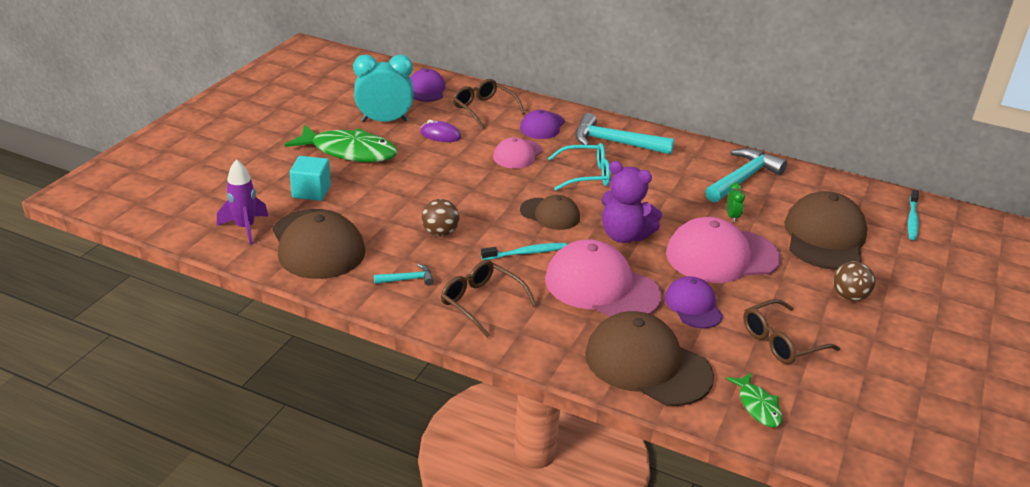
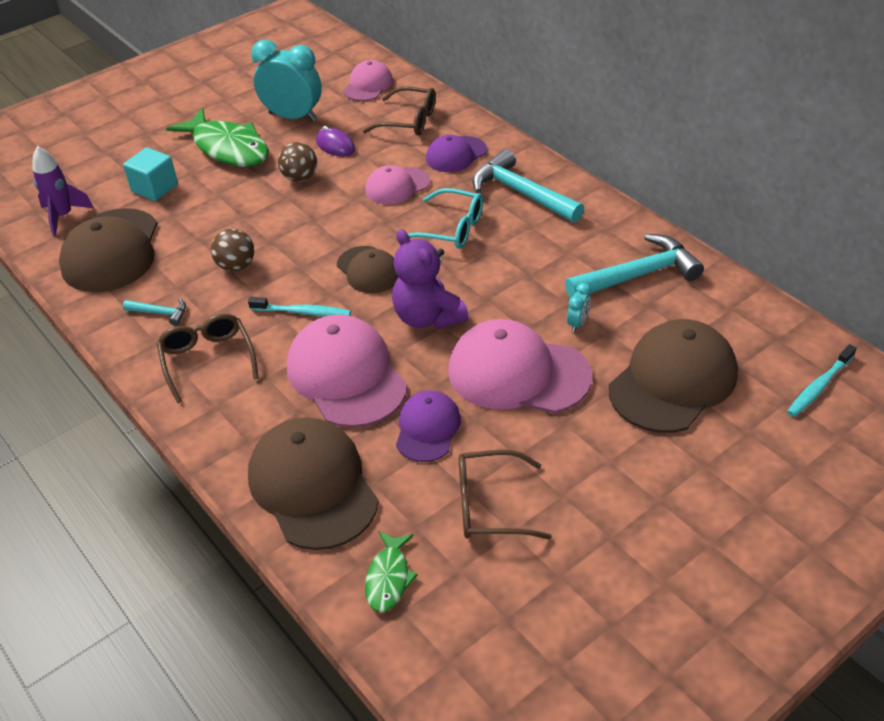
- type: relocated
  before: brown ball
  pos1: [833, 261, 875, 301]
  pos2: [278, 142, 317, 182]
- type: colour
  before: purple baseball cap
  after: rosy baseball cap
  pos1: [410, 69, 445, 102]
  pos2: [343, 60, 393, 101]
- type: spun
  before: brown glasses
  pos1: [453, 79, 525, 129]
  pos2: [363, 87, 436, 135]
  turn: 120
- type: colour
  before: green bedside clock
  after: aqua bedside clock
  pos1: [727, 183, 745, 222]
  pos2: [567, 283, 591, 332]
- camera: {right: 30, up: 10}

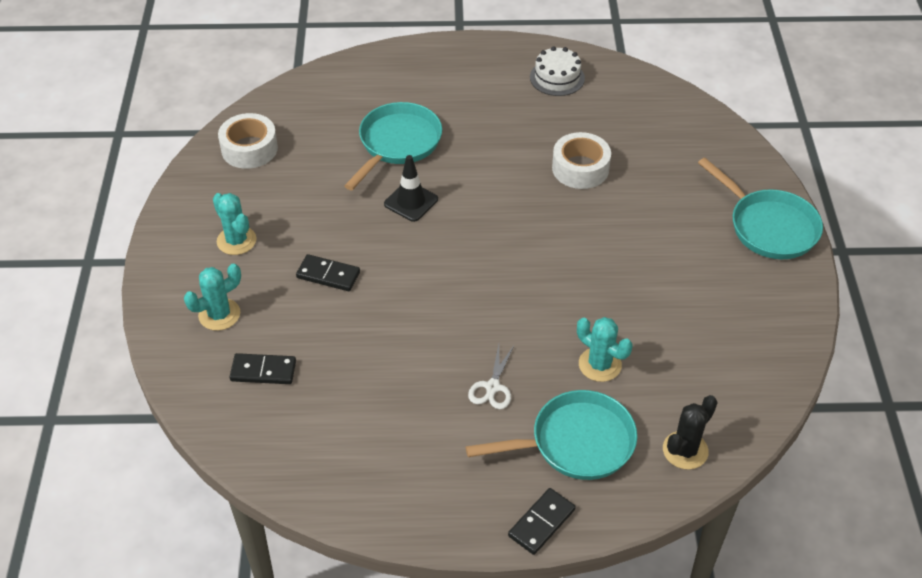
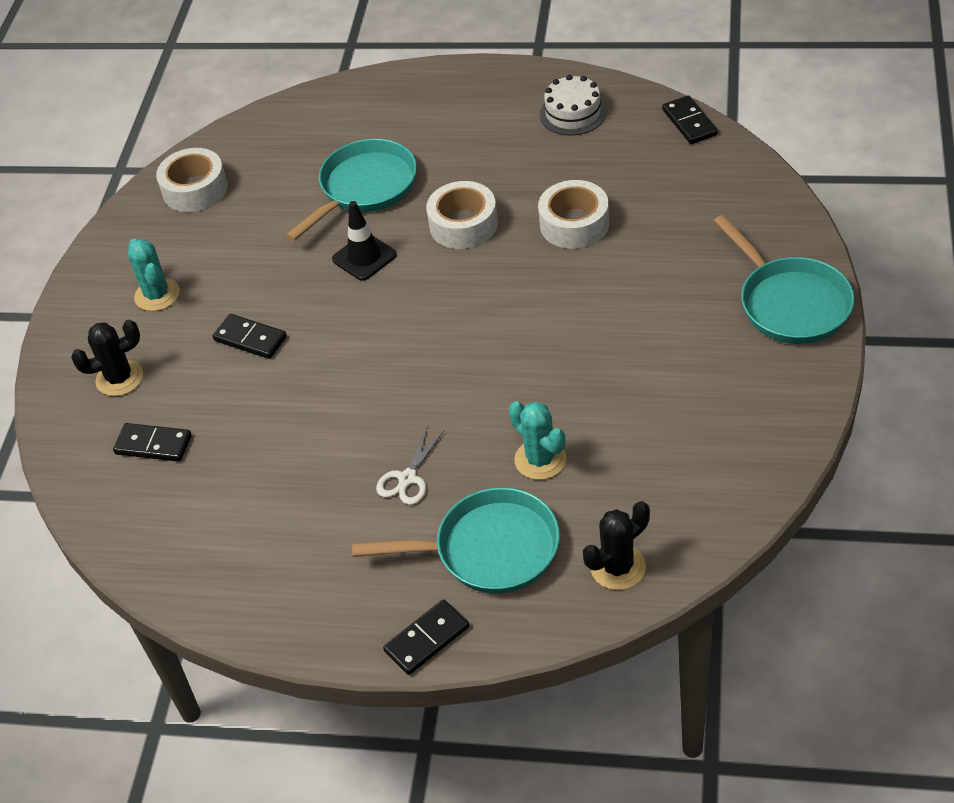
- type: colour
  before: aqua cactus
  after: black cactus
  pos1: [184, 263, 241, 331]
  pos2: [71, 320, 143, 396]
- type: appeared
  after: pure white tape
  pos2: [426, 181, 498, 249]
- type: appeared
  after: black domino piece
  pos2: [662, 95, 718, 144]
- camera: {right: 15, up: 0}

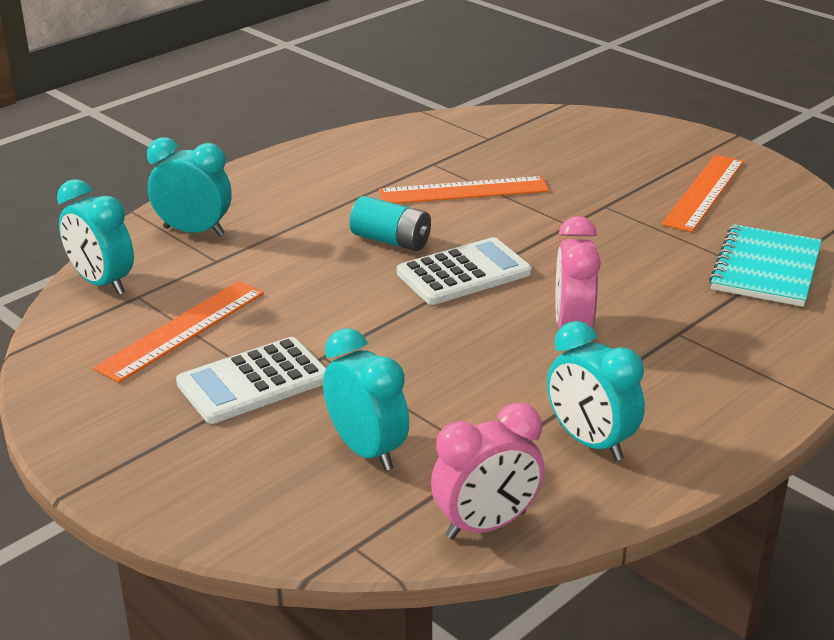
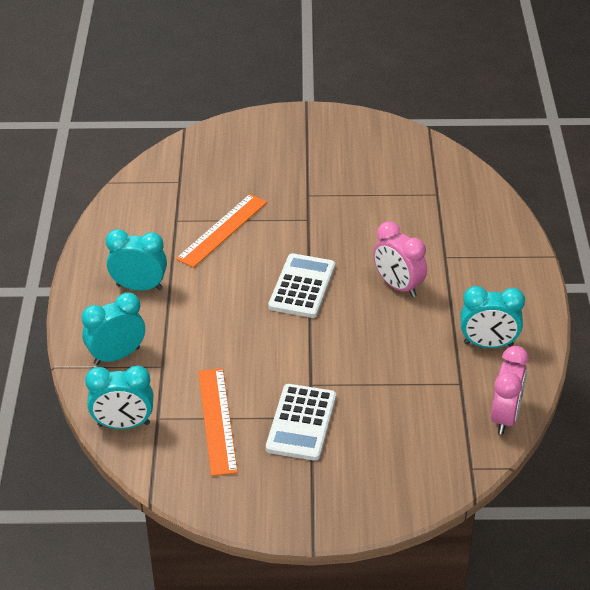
- type: relocated
  before: aqua bedside clock
  pos1: [323, 328, 409, 471]
  pos2: [106, 229, 167, 291]
- type: missing
  before: aqua AA battery
  pos1: [350, 196, 431, 251]
- type: missing
  before: bright orange ruler
  pos1: [662, 155, 744, 232]
- type: missing
  before: aqua exercise book
  pos1: [709, 224, 822, 307]
- camera: {right: -45, up: 10}

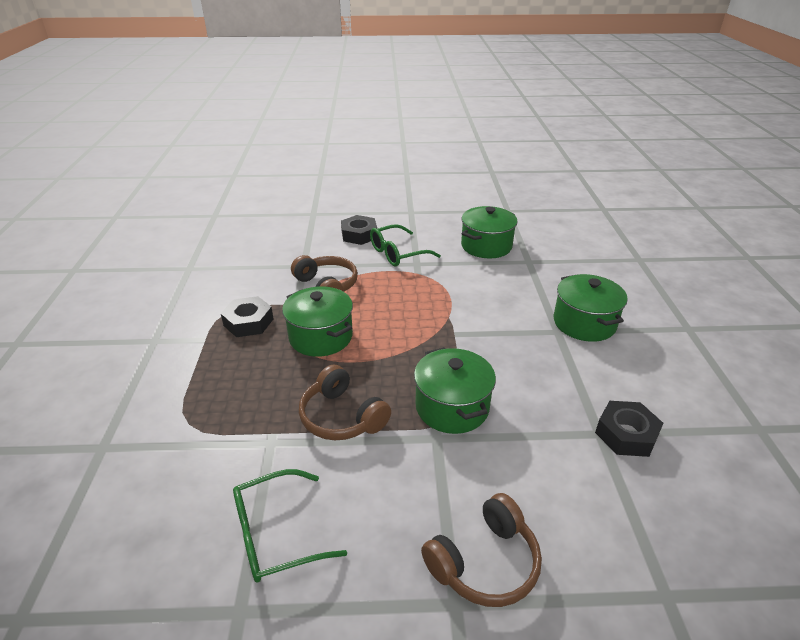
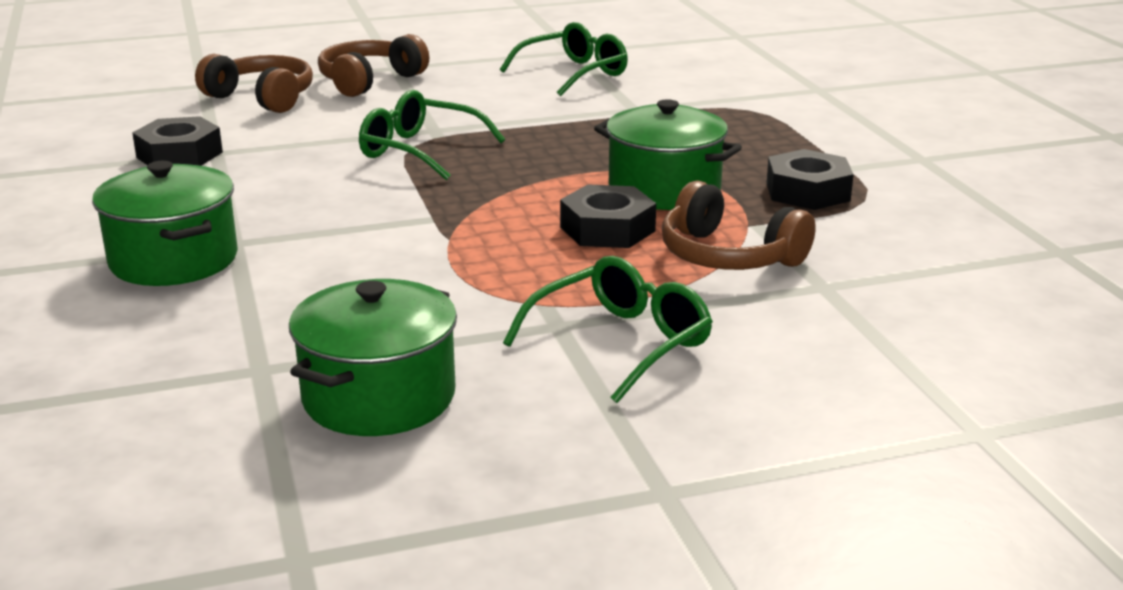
- type: relocated
  before: brown over-ear headphones
  pos1: [299, 364, 391, 440]
  pos2: [195, 54, 313, 113]
- type: exchanged
  before: green cooking pot
  after: green glasses
  pos1: [414, 347, 496, 434]
  pos2: [359, 90, 505, 180]
- type: relocated
  before: black nut
  pos1: [341, 215, 377, 245]
  pos2: [560, 185, 656, 248]
- camera: {right: 165, up: -10}

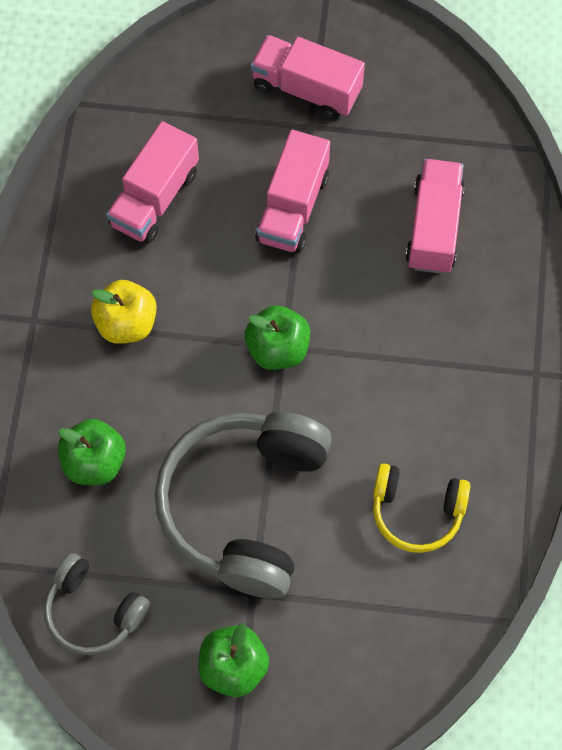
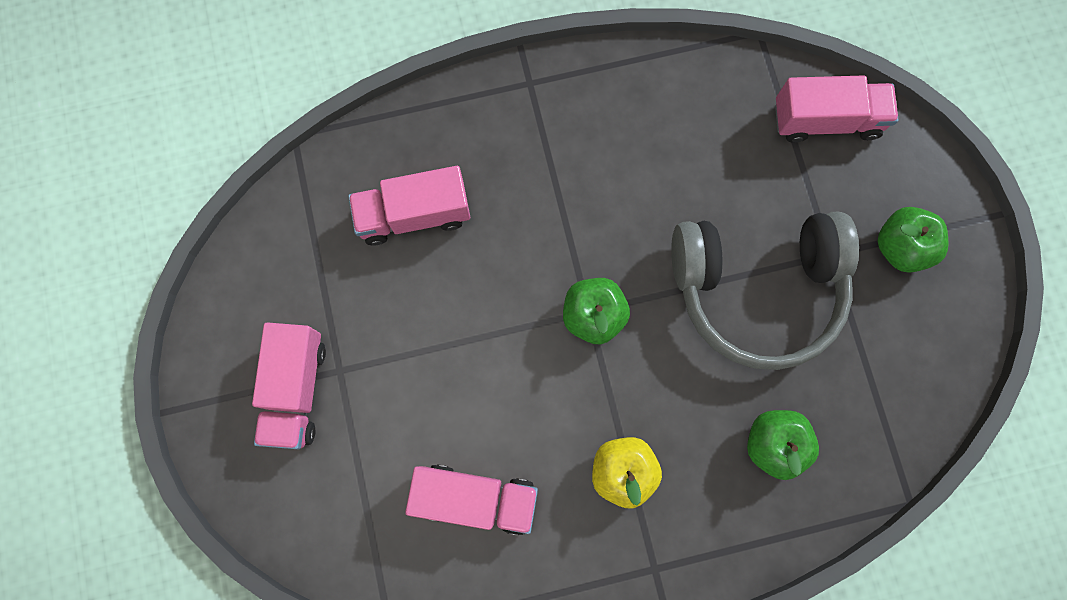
- type: relocated
  before: rosy lorry
  pos1: [255, 130, 330, 253]
  pos2: [775, 75, 899, 143]
- type: missing
  before: gray over-ear headphones
  pos1: [44, 553, 150, 655]
- type: missing
  before: golden over-ear headphones
  pos1: [373, 464, 470, 553]
- camera: {right: -110, up: 10}

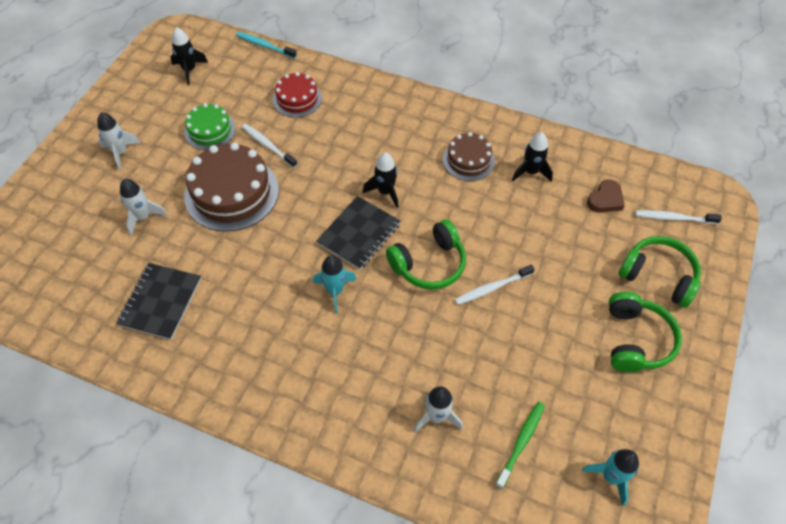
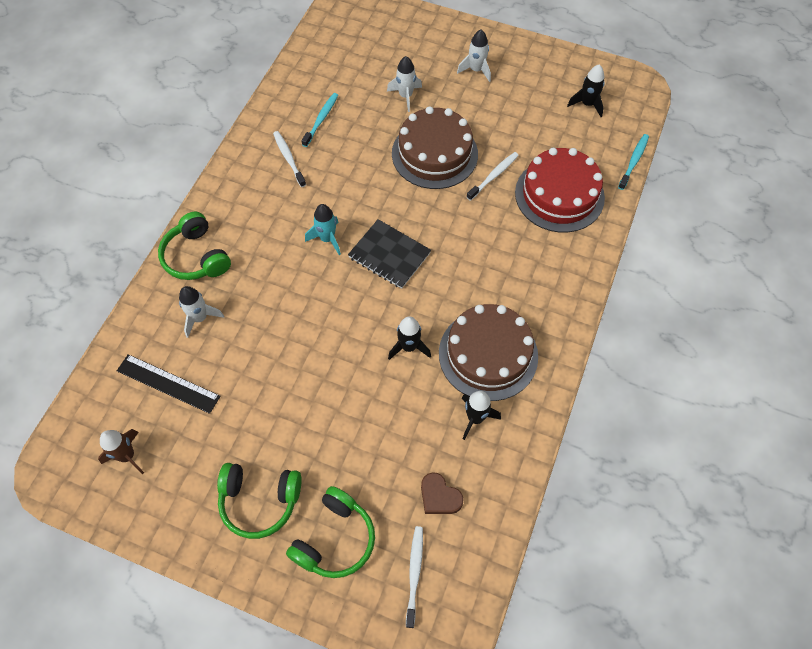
- type: colour
  before: aqua rocket
  after: brown rocket
  pos1: [582, 449, 639, 506]
  pos2: [98, 429, 144, 474]
- type: exchanged
  before: green dental brush
  after: black ruler
  pos1: [495, 402, 545, 489]
  pos2: [117, 354, 220, 414]
- type: relocated
  before: green over-ear headphones
  pos1: [386, 219, 466, 290]
  pos2: [158, 212, 231, 280]
- type: relocated
  before: pure white dental brush
  pos1: [454, 265, 535, 305]
  pos2: [273, 131, 306, 187]
- type: exchanged
  before: black exercise book
  after: aqua dental brush
  pos1: [116, 263, 201, 340]
  pos2: [301, 93, 338, 147]
- type: relocated
  before: black rocket
  pos1: [363, 153, 399, 208]
  pos2: [388, 316, 431, 360]
- type: size
  before: brown cake
  pos1: [443, 132, 495, 181]
  pos2: [439, 304, 538, 401]
  scale: 1.74
- type: size
  before: scarlet cake
  pos1: [273, 72, 322, 117]
  pos2: [515, 148, 605, 232]
  scale: 1.74
- type: missing
  before: green cake
  pos1: [184, 103, 236, 150]
- camera: {right: 90, up: 5}

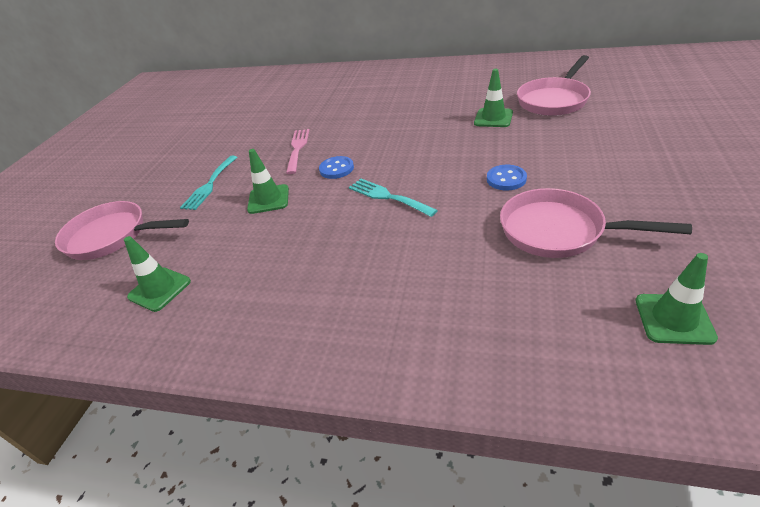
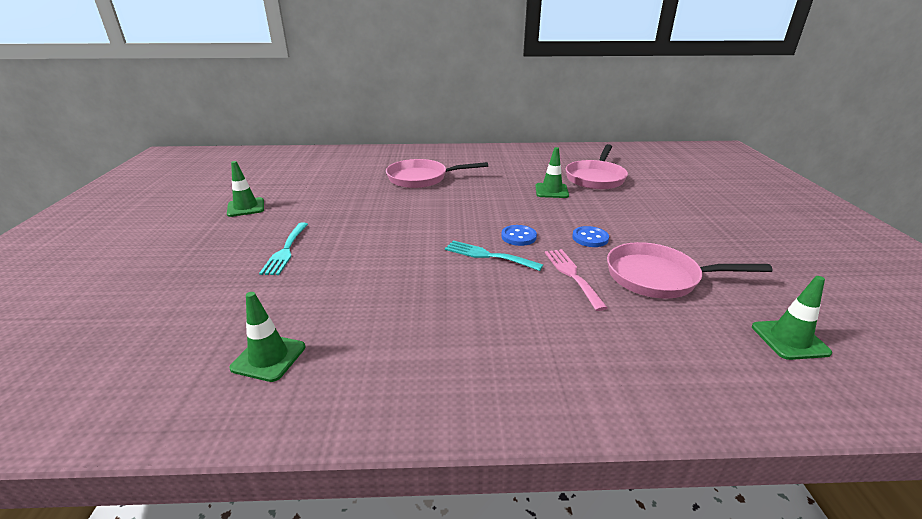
- type: relocated
  before: green safety cone
  pos1: [247, 149, 289, 214]
  pos2: [227, 161, 264, 217]
- type: relocated
  before: rosy skillet
  pos1: [55, 201, 189, 260]
  pos2: [386, 159, 488, 188]
- type: relocated
  before: cobalt shirt button
  pos1: [319, 156, 354, 179]
  pos2: [501, 225, 537, 246]
- type: relocated
  before: rosy dinner fork
  pos1: [286, 129, 310, 174]
  pos2: [545, 249, 608, 311]
- camera: {right: -20, up: -10}

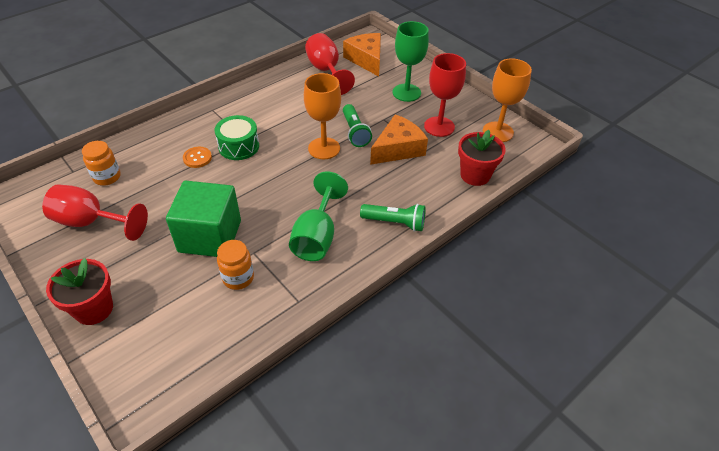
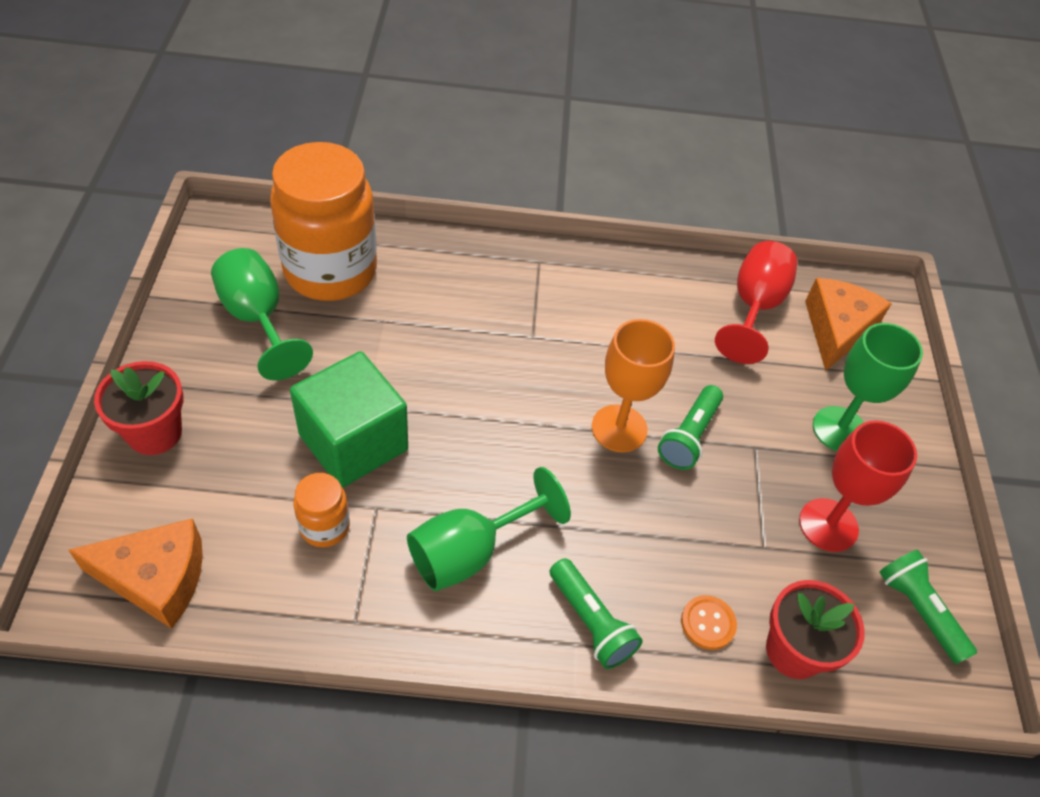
- type: relocated
  before: bright orange cheese
  pos1: [370, 114, 428, 165]
  pos2: [68, 518, 203, 629]
- type: colour
  before: scarlet goblet
  after: green goblet
  pos1: [42, 184, 148, 241]
  pos2: [211, 248, 313, 380]
- type: size
  before: bright orange jam jar
  pos1: [82, 141, 121, 186]
  pos2: [270, 142, 377, 301]
  scale: 2.26
- type: relocated
  before: bright orange shirt button
  pos1: [183, 147, 212, 168]
  pos2: [681, 595, 737, 650]
- type: exchanged
  before: bright orange goblet
  after: green flashlight
  pos1: [483, 58, 532, 142]
  pos2: [879, 549, 977, 664]
- type: missing
  before: green toy drum
  pos1: [215, 115, 259, 160]
- camera: {right: 40, up: 5}

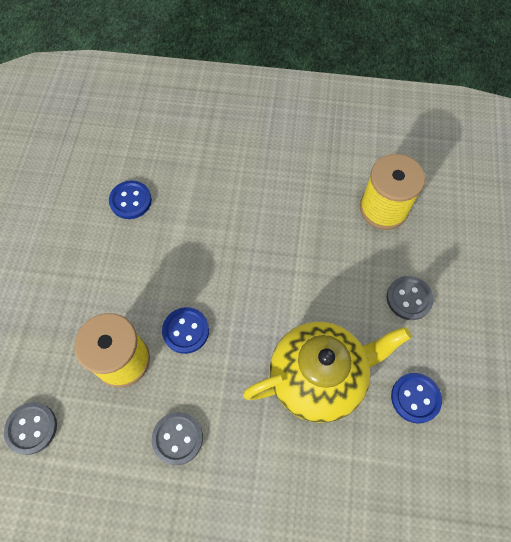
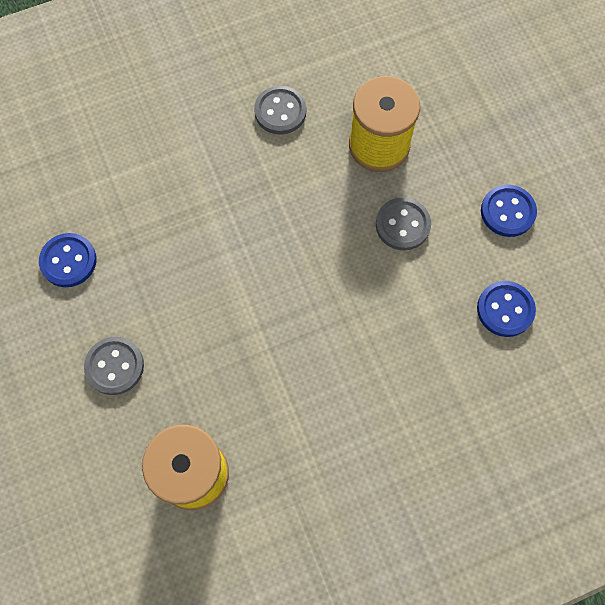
- type: relocated
  before: gray shirt button
  pos1: [4, 402, 57, 455]
  pos2: [376, 197, 431, 251]
- type: relocated
  before: cobalt shirt button
  pos1: [162, 307, 209, 354]
  pos2: [481, 184, 537, 237]
- type: missing
  before: golden china teapot
  pos1: [243, 322, 411, 423]
- camera: {right: 150, up: 5}

